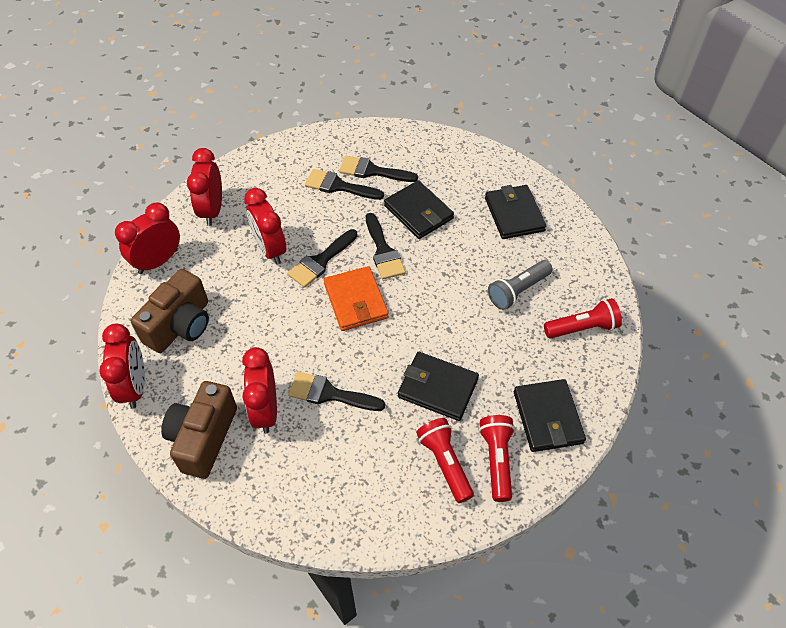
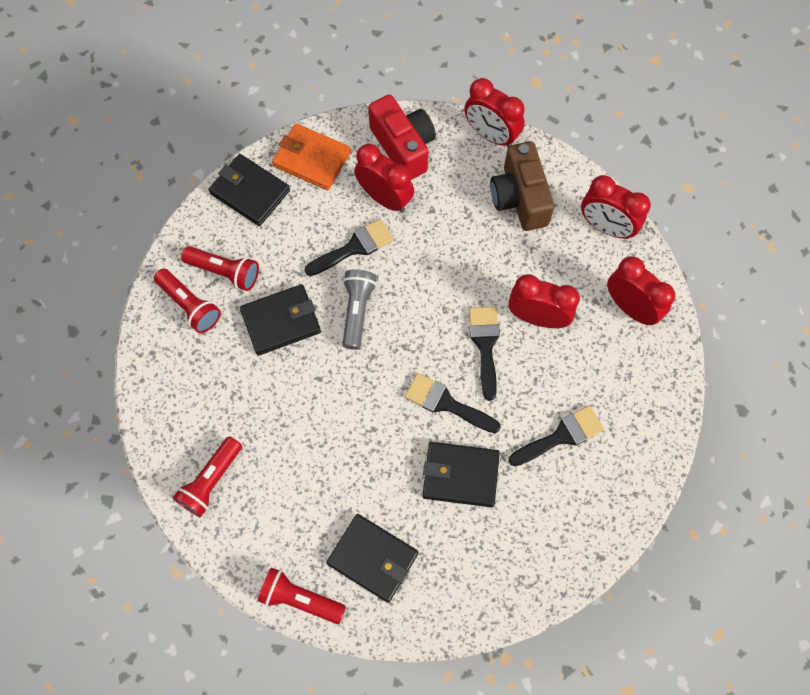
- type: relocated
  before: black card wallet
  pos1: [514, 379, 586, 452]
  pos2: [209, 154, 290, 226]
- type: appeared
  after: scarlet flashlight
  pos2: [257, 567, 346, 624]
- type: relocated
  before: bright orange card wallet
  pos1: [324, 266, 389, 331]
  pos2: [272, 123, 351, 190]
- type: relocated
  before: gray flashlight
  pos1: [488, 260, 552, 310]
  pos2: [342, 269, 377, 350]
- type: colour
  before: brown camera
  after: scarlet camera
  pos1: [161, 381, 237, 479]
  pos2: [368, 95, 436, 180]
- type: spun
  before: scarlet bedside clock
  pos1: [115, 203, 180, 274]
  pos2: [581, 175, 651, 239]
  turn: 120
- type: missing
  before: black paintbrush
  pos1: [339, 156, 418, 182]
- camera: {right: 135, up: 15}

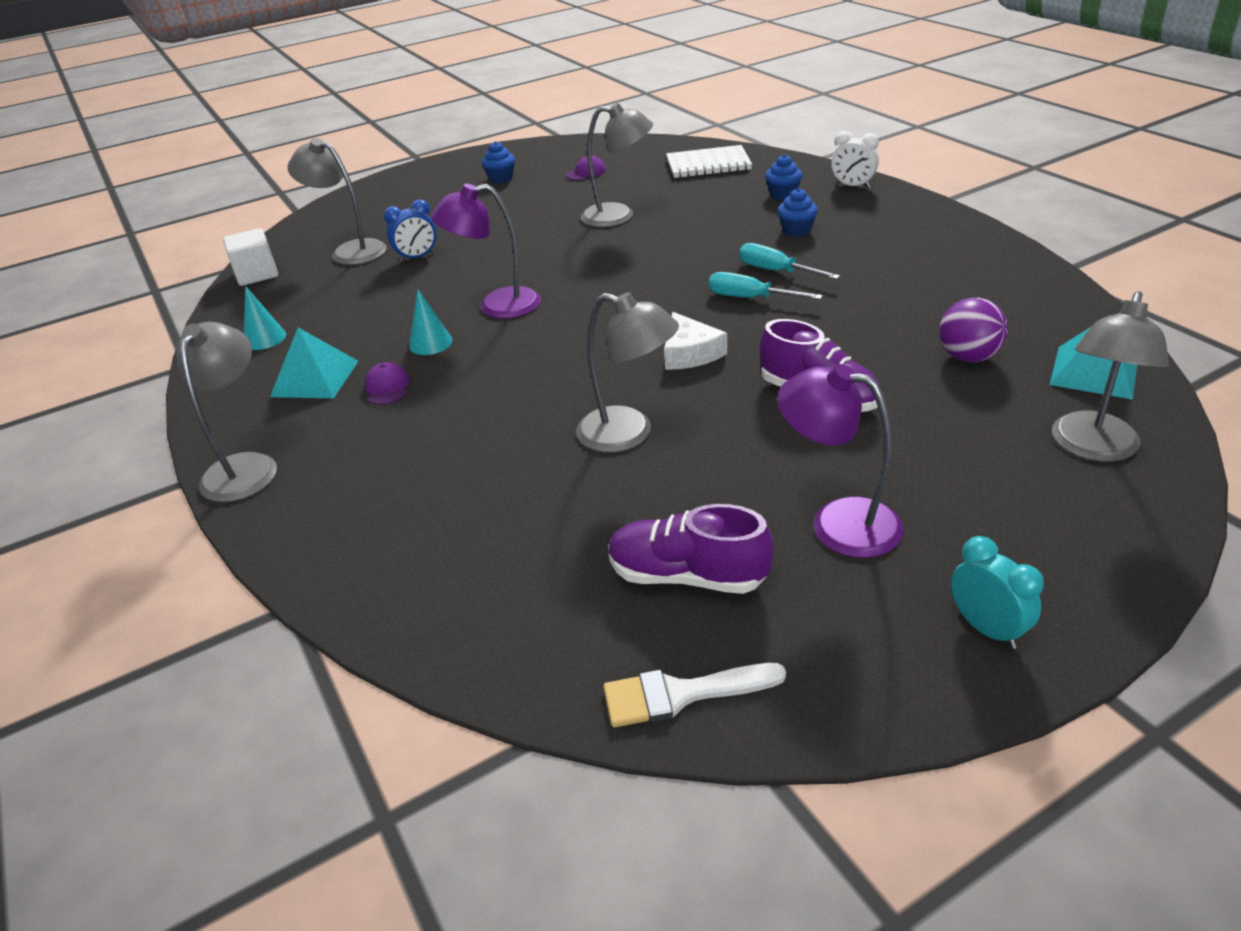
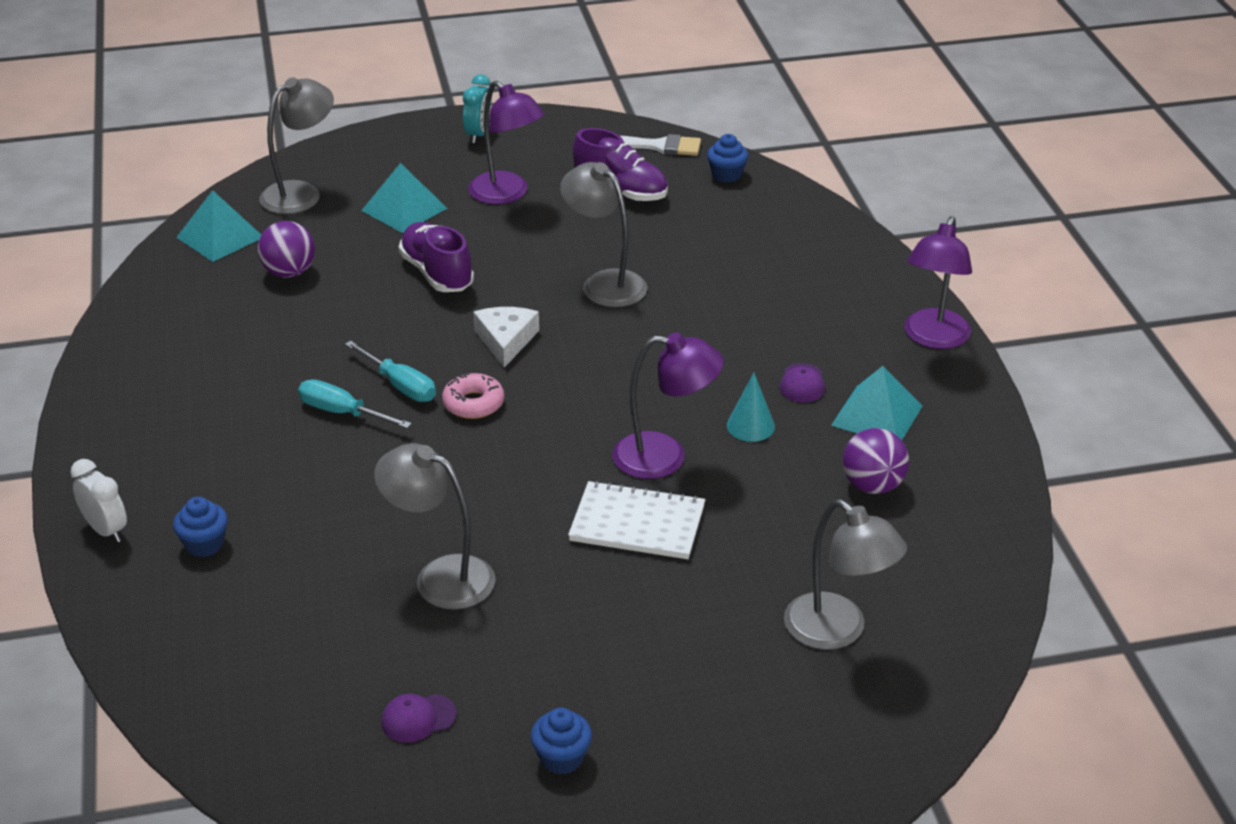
- type: spun
  before: aqua flat screwdriver
  pos1: [739, 243, 840, 279]
  pos2: [298, 379, 412, 428]
  turn: 150
- type: appeared
  after: aqua pyramid shape
  pos2: [361, 163, 447, 233]
- type: appeared
  after: rosy doughnut
  pos2: [442, 373, 504, 419]
- type: spun
  before: aqua bedside clock
  pos1: [951, 536, 1044, 649]
  pos2: [463, 74, 493, 143]
  turn: -150
- type: relocated
  before: pure white exercise book
  pos1: [666, 145, 752, 178]
  pos2: [568, 480, 705, 559]
- type: relocated
  before: cobalt cupcake
  pos1: [778, 188, 818, 237]
  pos2: [707, 134, 749, 183]
- type: appeared
  after: purple ball
  pos2: [843, 428, 909, 494]
- type: colour
  before: gray lamp
  after: purple lamp
  pos1: [176, 322, 277, 502]
  pos2: [904, 216, 972, 349]
- type: missing
  before: pure white cube
  pos1: [223, 228, 278, 286]
- type: missing
  before: aqua solid cone
  pos1: [244, 286, 286, 350]
- type: missing
  before: cobalt bedside clock
  pos1: [384, 199, 437, 262]
- camera: {right: -165, up: 0}

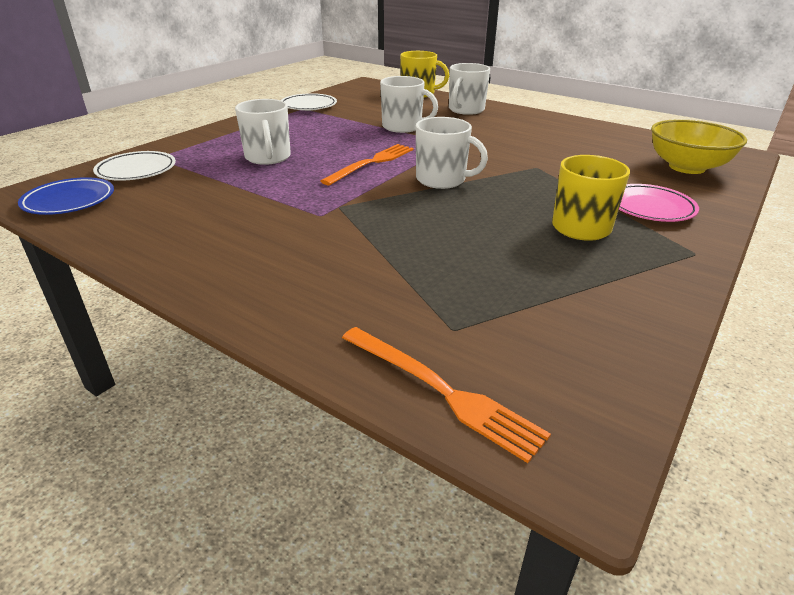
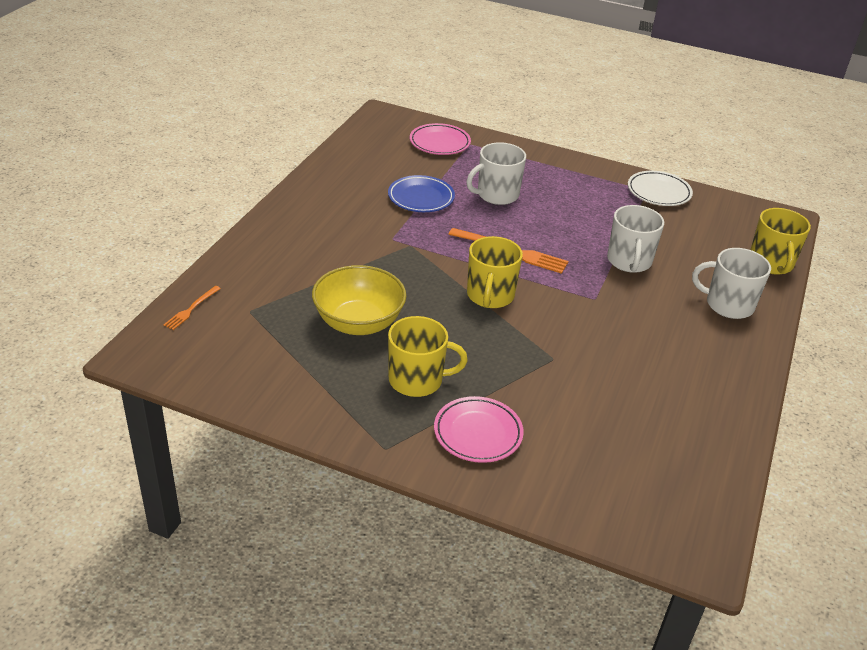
- type: size
  before: bright orange dinner fork
  pos1: [342, 327, 551, 463]
  pos2: [163, 286, 221, 330]
  scale: 0.55
- type: relocated
  before: golden serving bowl
  pos1: [651, 119, 747, 174]
  pos2: [312, 265, 406, 335]
- type: relocated
  before: cobalt plate
  pos1: [18, 177, 114, 215]
  pos2: [388, 175, 455, 212]
- type: colour
  before: pure white plate
  after: rosy plate
  pos1: [93, 151, 176, 181]
  pos2: [410, 123, 471, 155]
- type: colour
  before: pure white coffee mug
  after: golden coffee mug
  pos1: [416, 117, 488, 189]
  pos2: [467, 236, 523, 308]
- camera: {right: 75, up: 5}

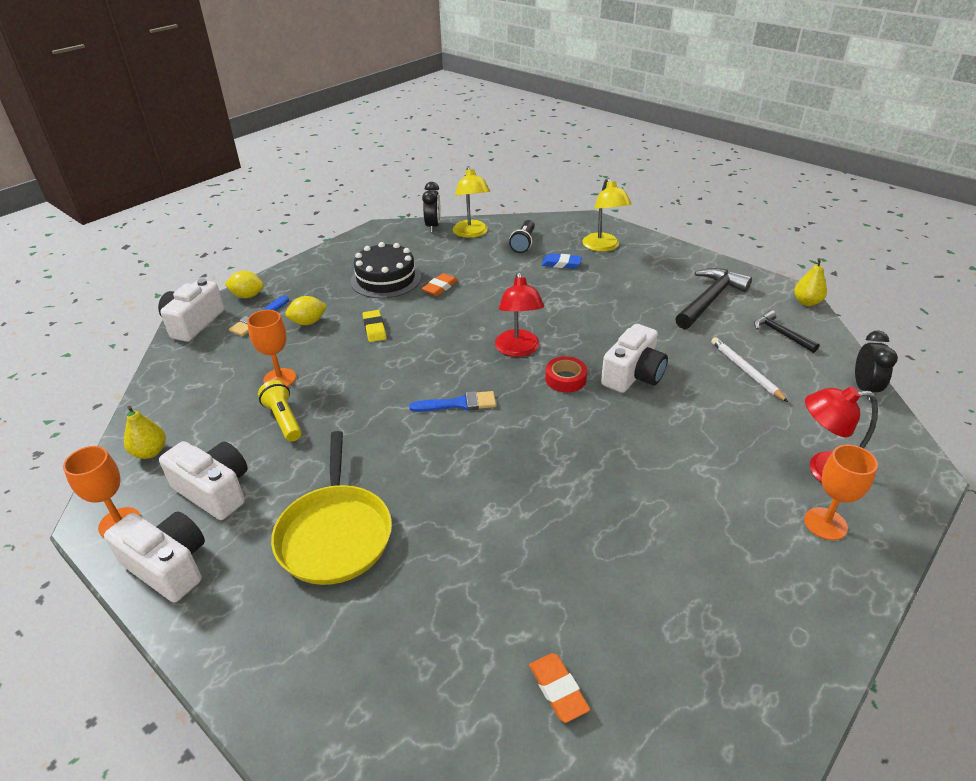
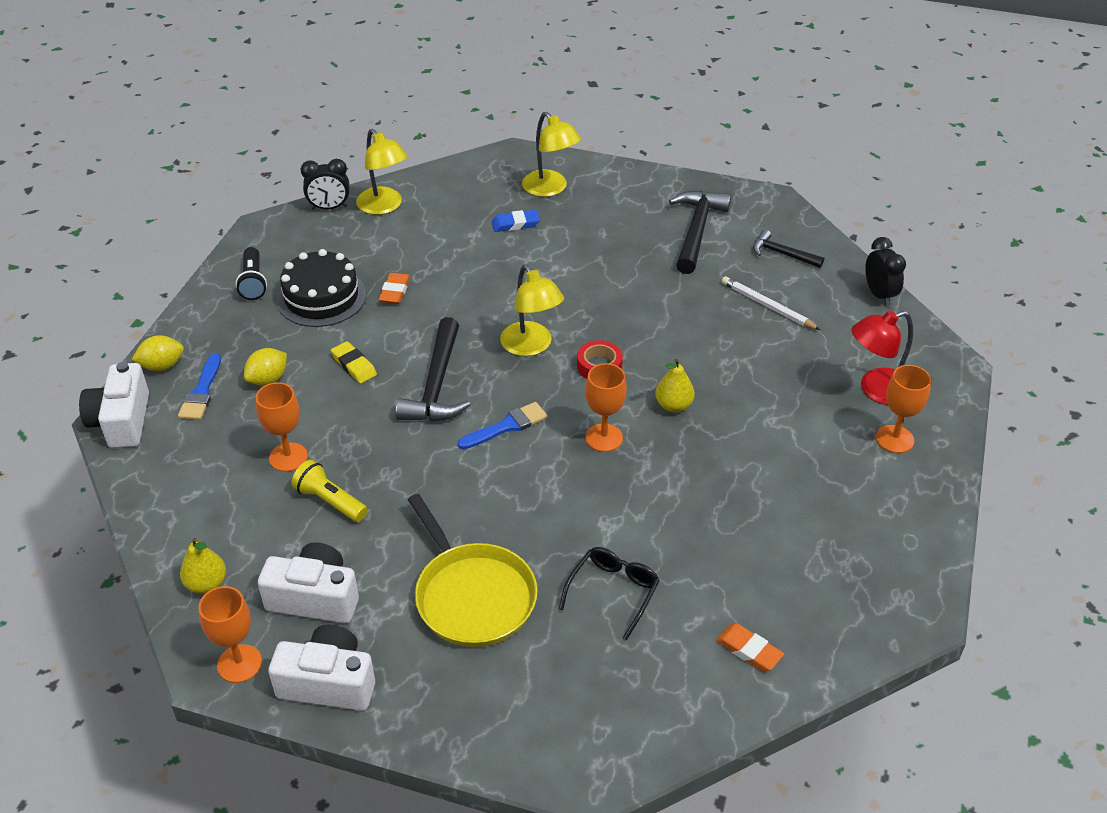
- type: relocated
  before: black flashlight
  pos1: [509, 220, 535, 253]
  pos2: [235, 247, 267, 300]
- type: spun
  before: black bedside clock
  pos1: [422, 182, 441, 232]
  pos2: [301, 159, 349, 210]
  turn: 105
- type: appeared
  after: black claw hammer
  pos2: [396, 317, 470, 421]
- type: colour
  before: scarlet lamp
  after: golden lamp
  pos1: [495, 272, 544, 357]
  pos2: [500, 265, 564, 356]
- type: appeared
  after: black glasses
  pos2: [559, 547, 660, 640]
- type: appeared
  after: bright orange goblet
  pos2: [585, 363, 627, 452]
- type: relocated
  before: golden toy pear
  pos1: [794, 258, 827, 306]
  pos2: [655, 359, 695, 412]
- type: missing
  before: pure white camera
  pos1: [601, 324, 668, 393]
- camera: {right: -25, up: 5}

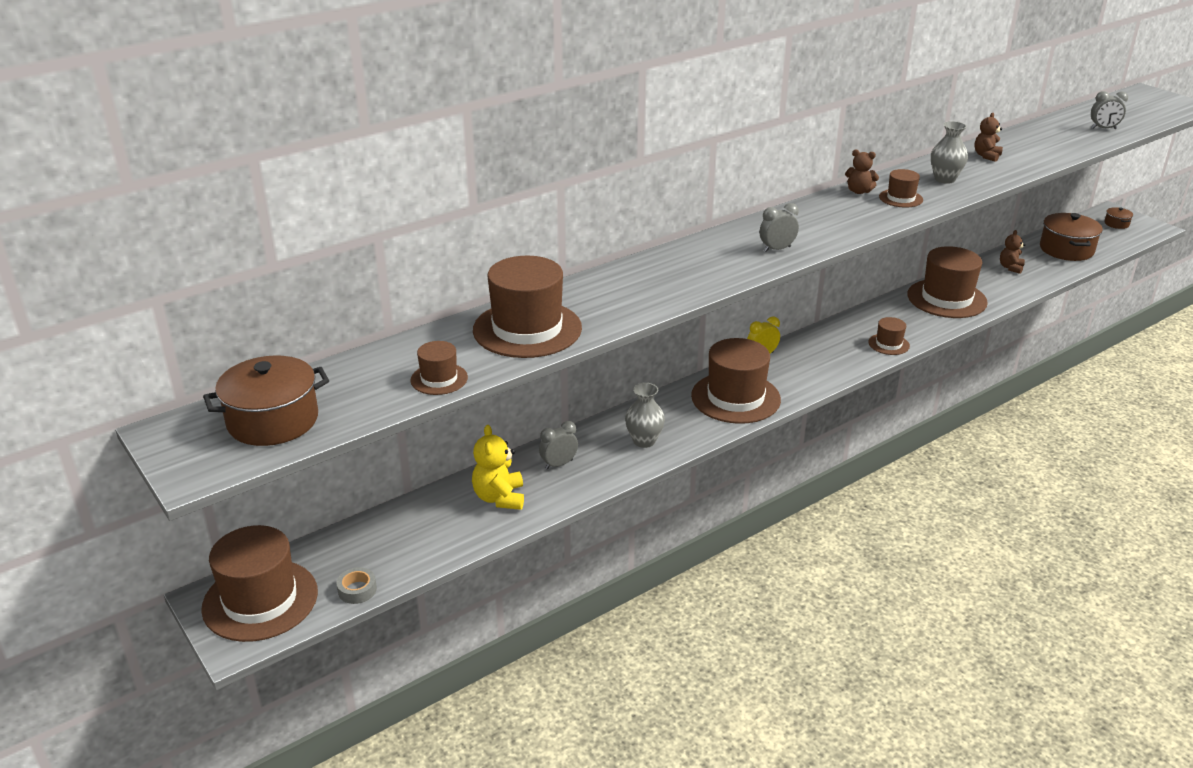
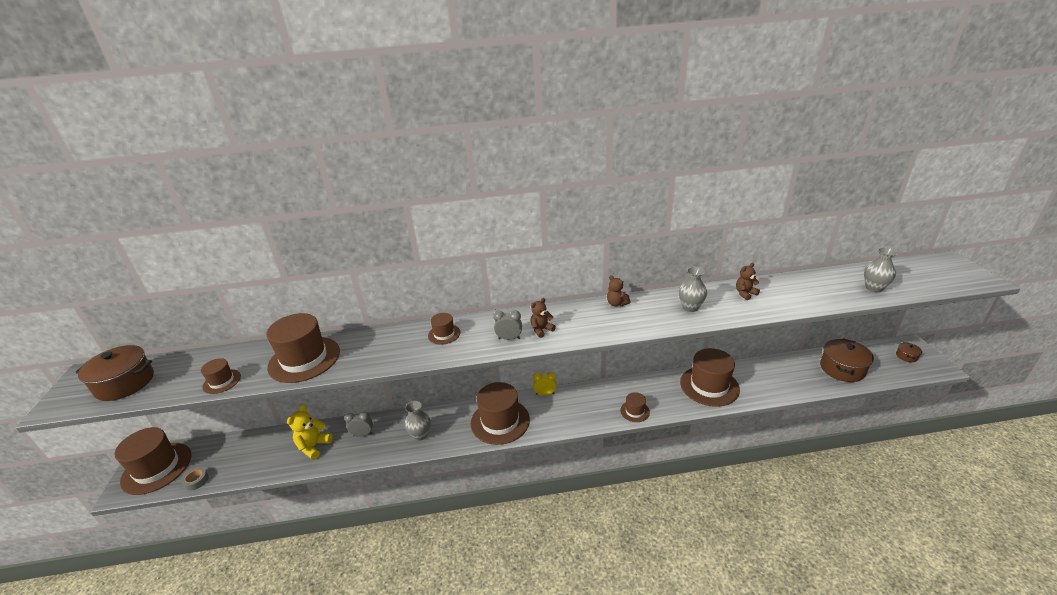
- type: relocated
  before: brown tall hat
  pos1: [879, 169, 923, 208]
  pos2: [428, 313, 460, 345]
- type: relocated
  before: brown teddy
  pos1: [1000, 230, 1025, 274]
  pos2: [531, 298, 556, 338]
- type: exchanged
  before: gray bedside clock
  after: gray vase
  pos1: [1091, 91, 1128, 129]
  pos2: [864, 247, 898, 292]
- camera: {right: 30, up: 0}

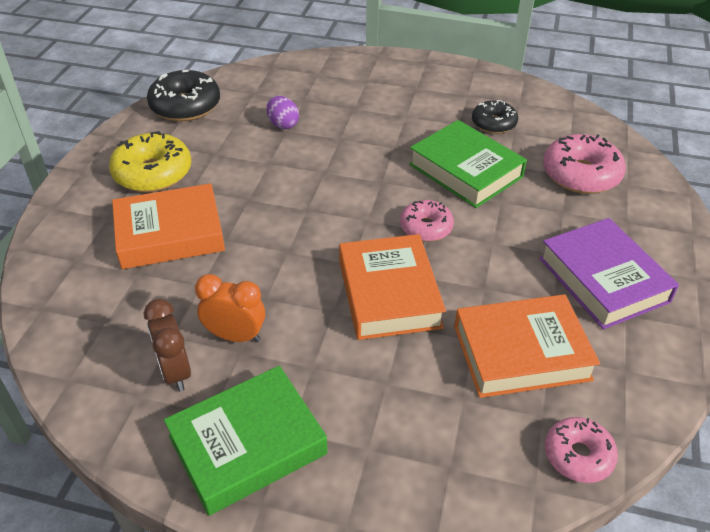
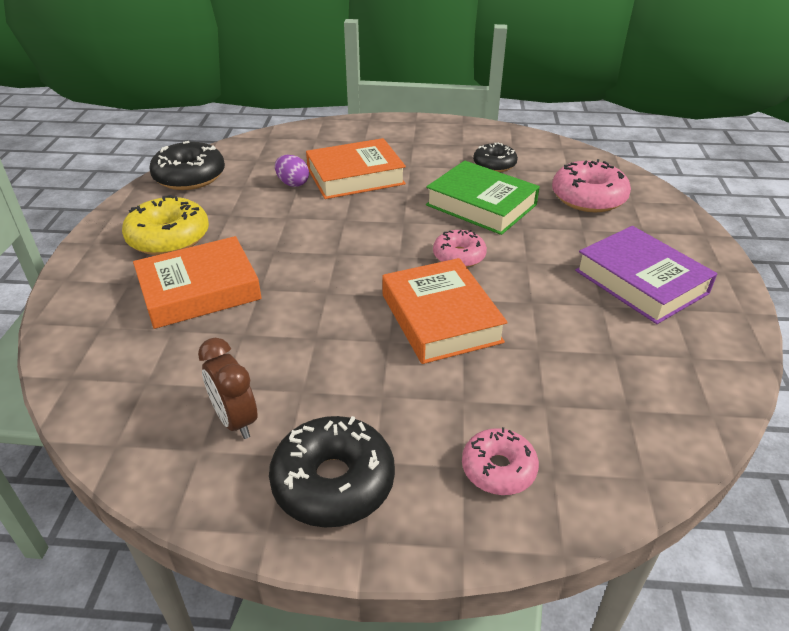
- type: exchanged
  before: green hardcover
  after: black doughnut
  pos1: [164, 366, 328, 516]
  pos2: [269, 416, 395, 527]
- type: relocated
  before: bright orange hardcover
  pos1: [454, 294, 600, 398]
  pos2: [306, 138, 406, 199]
- type: relocated
  before: rosy doughnut
  pos1: [545, 417, 618, 483]
  pos2: [462, 427, 539, 495]
- type: missing
  before: bright orange bedside clock
  pos1: [195, 274, 265, 342]
- camera: {right: -10, up: -5}

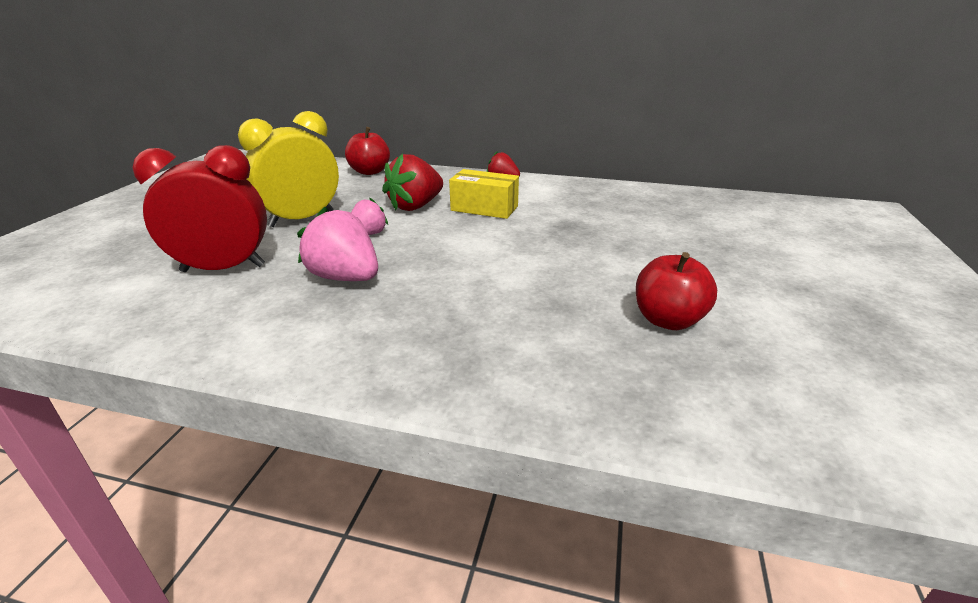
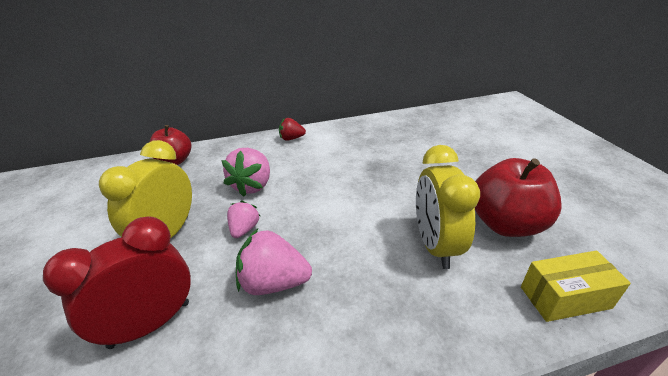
- type: colour
  before: scarlet berry
  after: rosy berry
  pos1: [382, 153, 443, 211]
  pos2: [222, 148, 270, 197]
- type: appeared
  after: golden bedside clock
  pos2: [416, 145, 480, 269]
- type: size
  before: scarlet apple
  pos1: [636, 252, 717, 330]
  pos2: [475, 158, 561, 237]
  scale: 1.54
- type: relocated
  before: golden box
  pos1: [449, 169, 519, 219]
  pos2: [521, 251, 631, 322]
- camera: {right: -30, up: 5}

